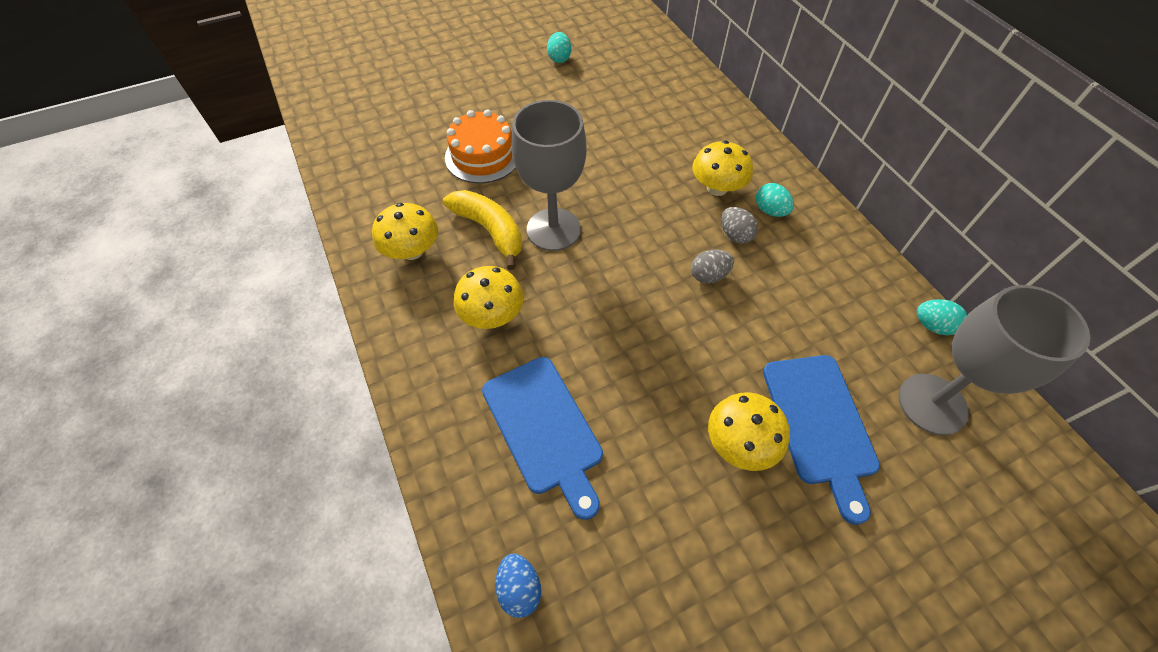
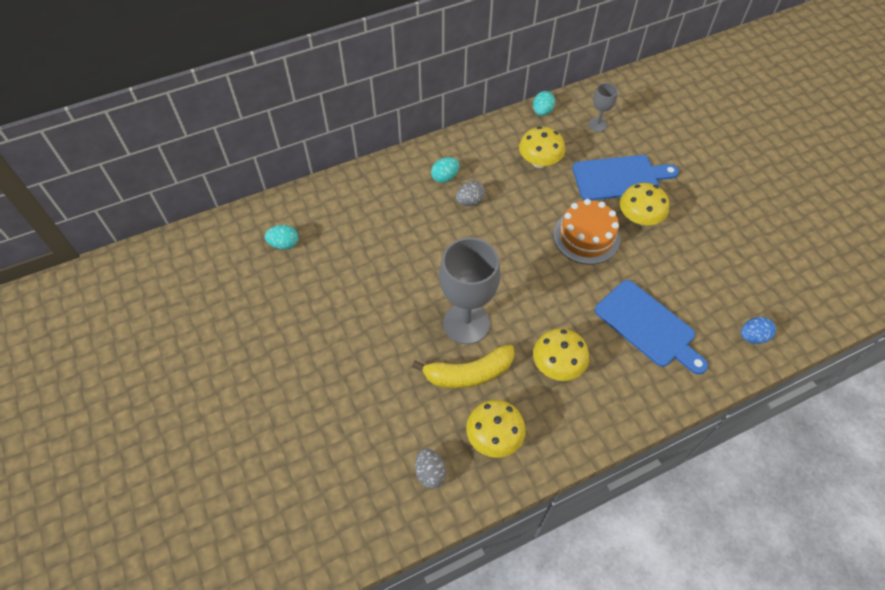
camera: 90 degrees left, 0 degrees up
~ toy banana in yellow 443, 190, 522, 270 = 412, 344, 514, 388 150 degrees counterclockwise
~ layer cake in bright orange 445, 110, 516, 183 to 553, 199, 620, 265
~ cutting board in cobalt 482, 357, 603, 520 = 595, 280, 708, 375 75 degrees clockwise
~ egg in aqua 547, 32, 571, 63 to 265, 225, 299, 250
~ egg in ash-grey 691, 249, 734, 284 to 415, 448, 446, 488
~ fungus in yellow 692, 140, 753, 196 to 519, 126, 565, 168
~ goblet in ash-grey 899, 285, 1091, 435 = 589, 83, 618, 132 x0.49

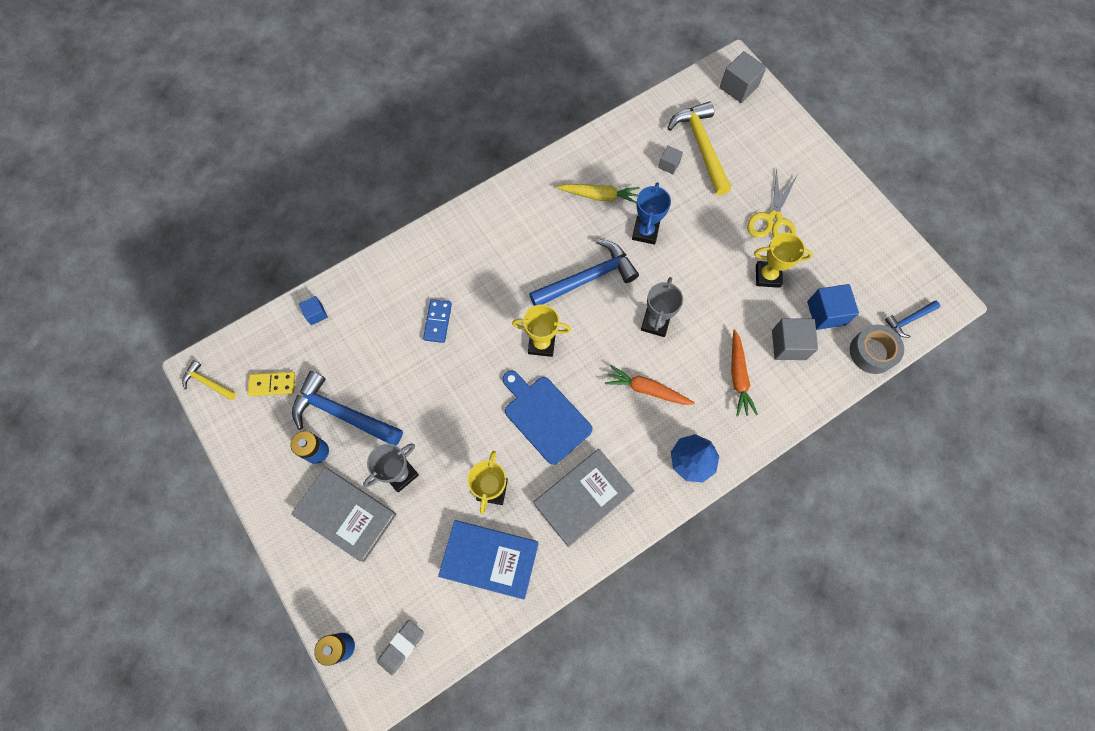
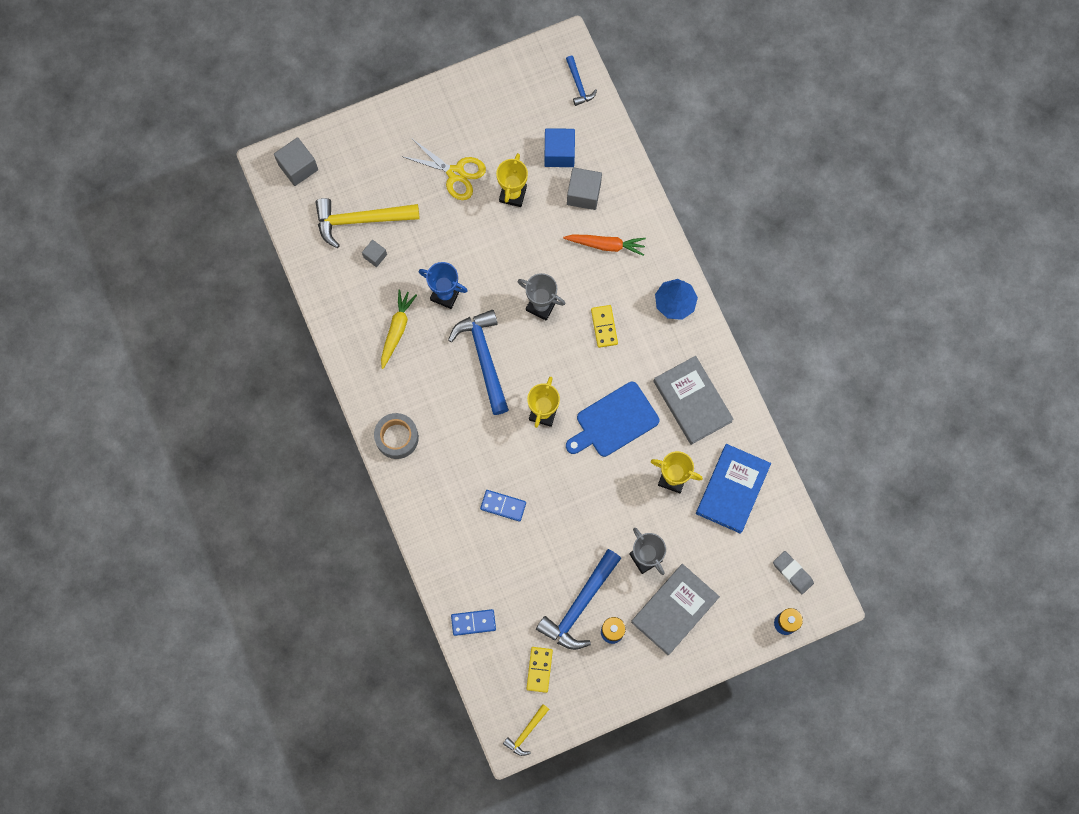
camera: 80 degrees left, 5 degrees up
~ block in cobalt 299, 296, 328, 325 to domino piece in cobalt 451, 609, 496, 636
~ toy carrot in bright orange 605, 365, 695, 405 to domino piece in yellow 591, 305, 618, 348
~ tape in ash-grey 850, 325, 904, 374 to 374, 413, 419, 459

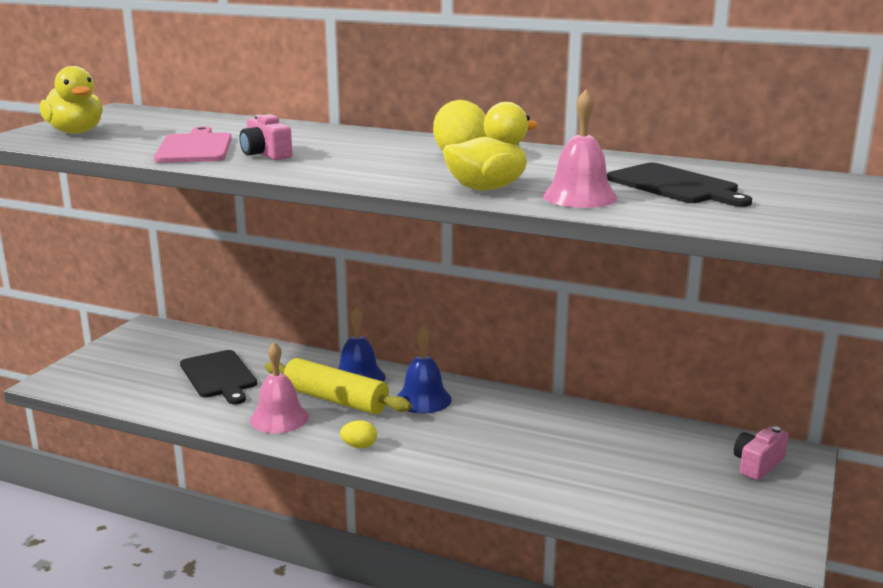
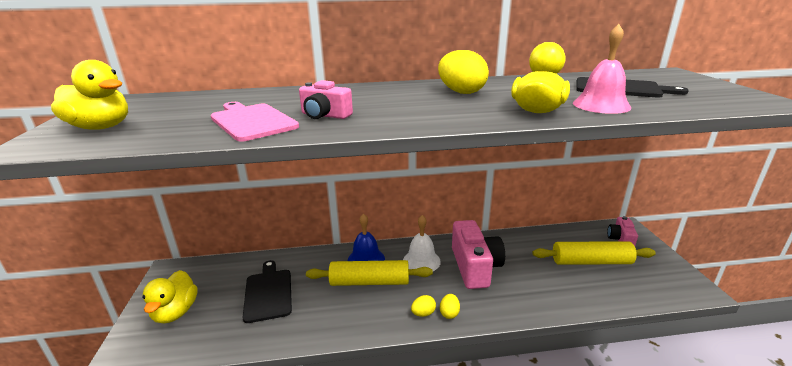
camera: 30 degrees left, 5 degrees up
~ cutting board in ebony 180, 350, 257, 404 = 243, 260, 292, 323 135 degrees counterclockwise
- hand bell in pink 250, 342, 309, 433
~ hand bell in cobalt 397, 326, 452, 413 to hand bell in white 403, 215, 441, 271
+ toy duck in yellow 142, 270, 198, 323
+ egg in yellow 440, 294, 460, 319
+ photo camera in pink 452, 220, 505, 289
+ pastry roller in yellow 532, 241, 656, 265

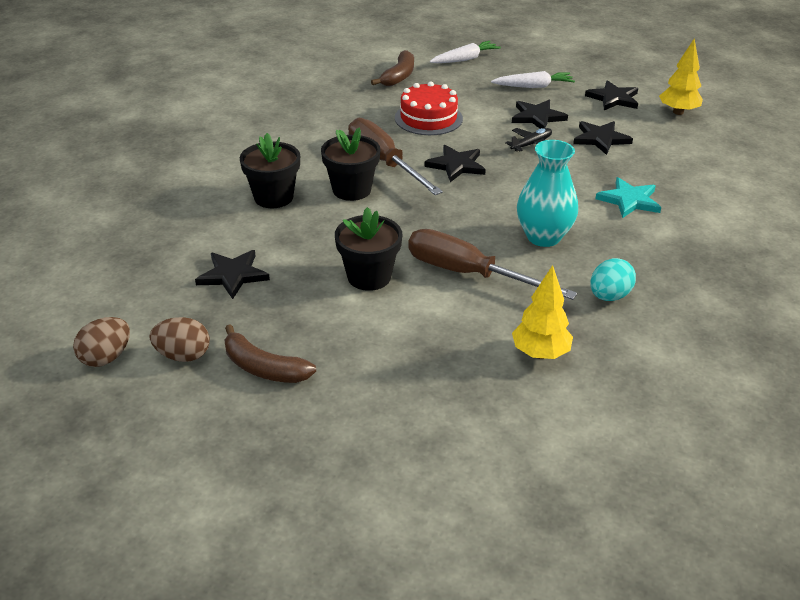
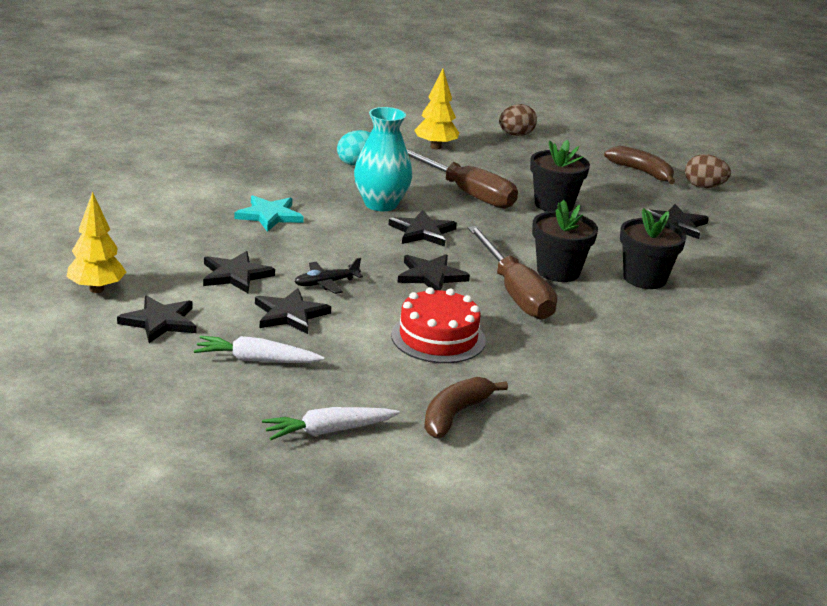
camera: 170 degrees left, 10 degrees down
~ egg in russet 73, 317, 130, 367 to 499, 104, 537, 136
+ star in ebony 389, 210, 457, 247

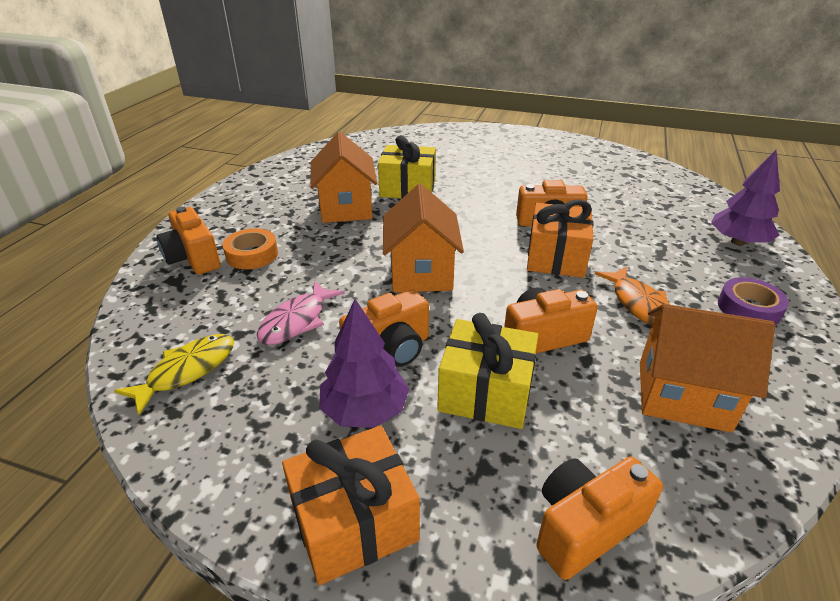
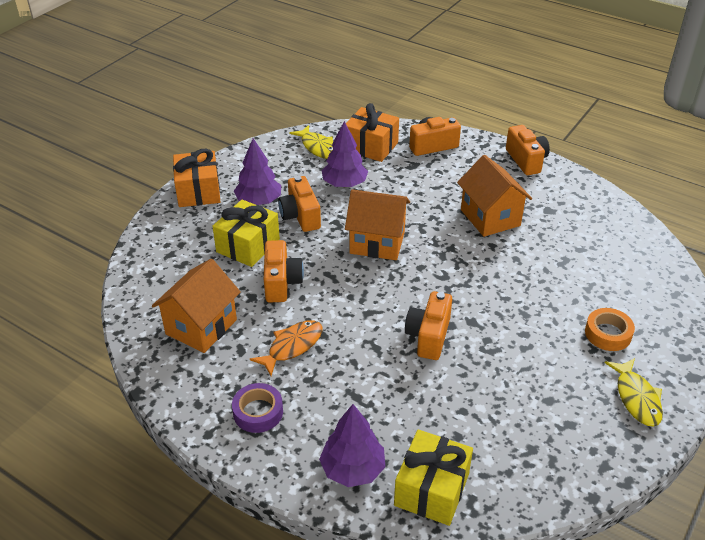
camera: 105 degrees right, 5 degrees up
~ tape in bright orange 223, 228, 278, 269 to 585, 308, 635, 351
~ fish in pink 257, 281, 345, 345 to fir tree in violet 322, 121, 368, 187
~ toy house in bright orange 310, 132, 377, 223 = 457, 155, 532, 237 60 degrees clockwise
~ present in yellow 378, 135, 436, 198 to 394, 430, 473, 526
~ present in bright orange 527, 199, 594, 278 to 346, 103, 399, 162
~ photo camera in bright orange 536, 457, 663, 580 to 506, 125, 550, 175
~ fish in bright orange 595, 266, 670, 326 = 250, 320, 323, 376 135 degrees clockwise
+ fish in yellow 605, 358, 663, 427

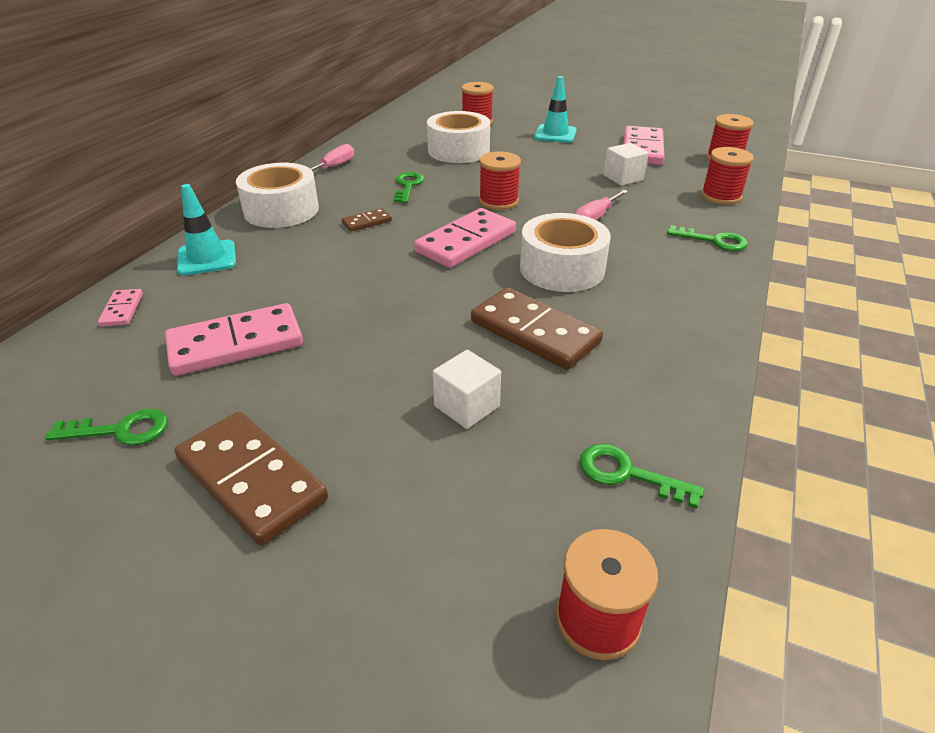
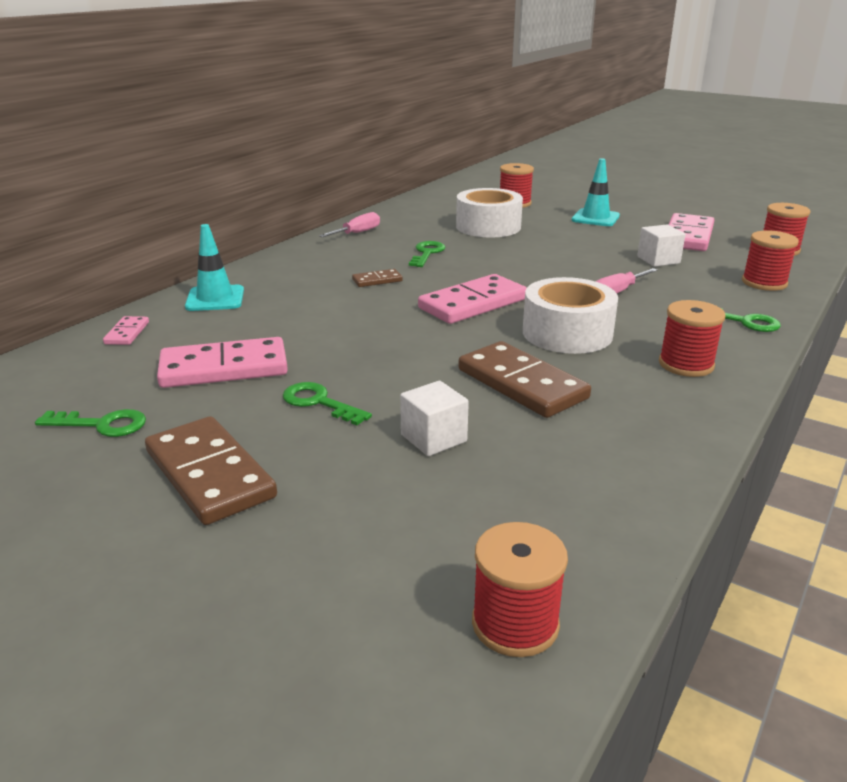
camera: 10 degrees right, 10 degrees down
- tape in white 236, 163, 319, 228
~ bobbin in crimson 479, 151, 521, 210 to 659, 300, 726, 377
~ door key in green 580, 444, 705, 508 to 283, 382, 372, 425

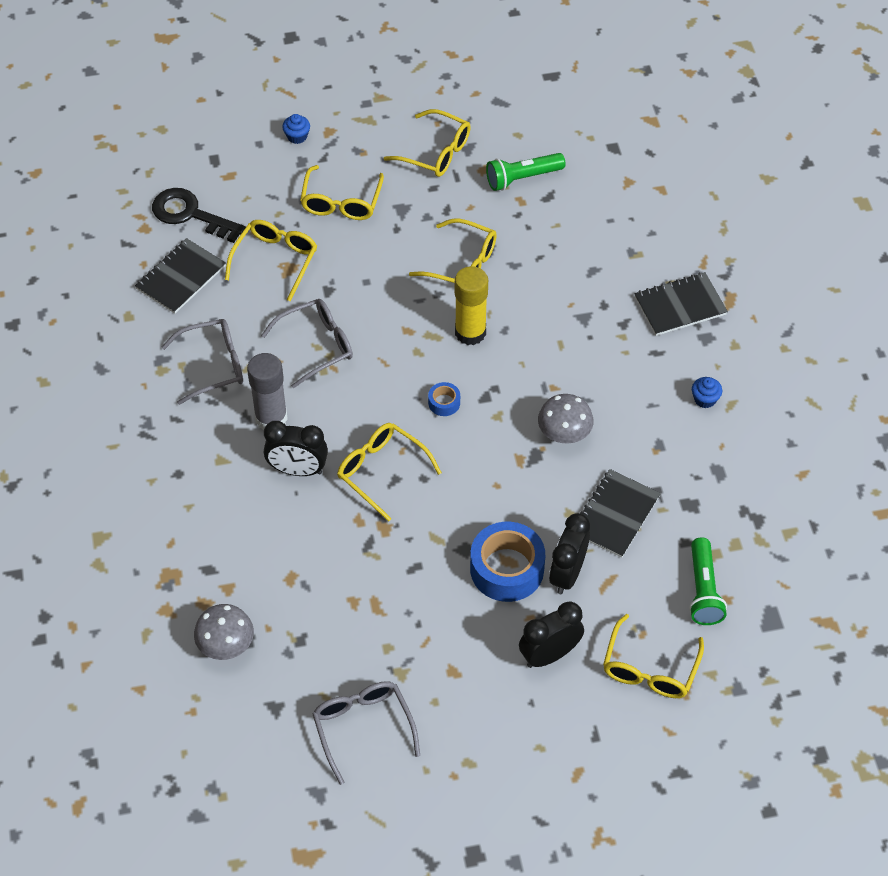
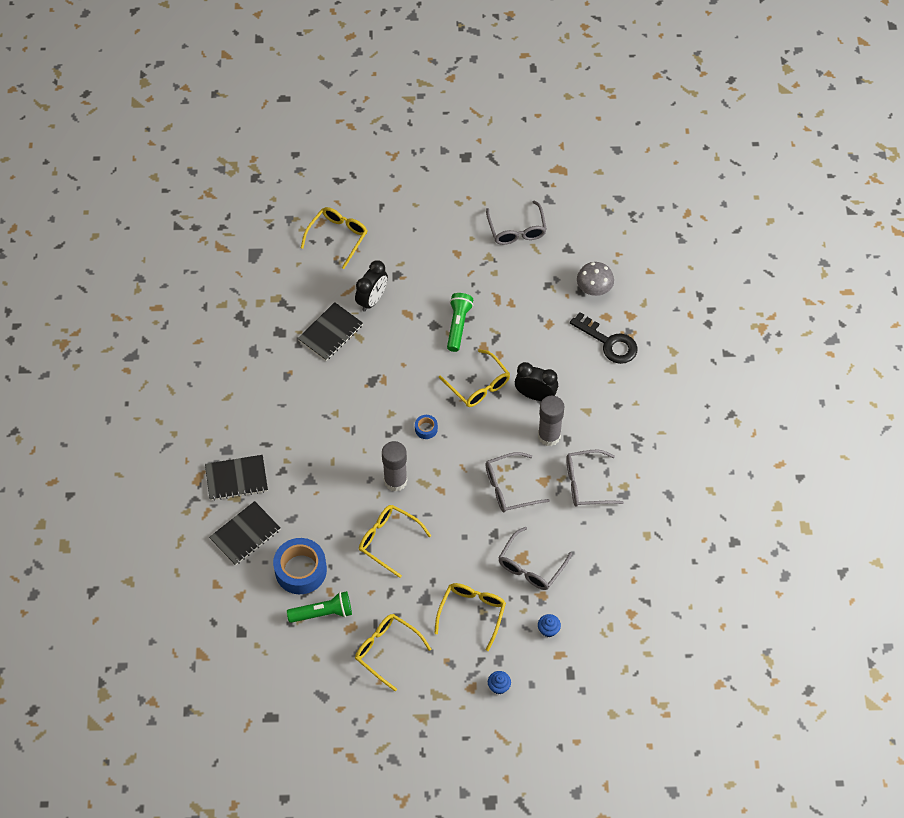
camera: 170 degrees left, 5 degrees up
~ notebook in ebony 135, 238, 226, 313 to 209, 501, 280, 566
~ door key in ebony 152, 188, 246, 243 to 570, 312, 638, 364
~ glasses in yellow 225, 220, 317, 301 to glasses in ash-grey 499, 527, 572, 590
~ glue in yellow 455, 266, 488, 345 to glue in ash-grey 382, 441, 407, 492
~ tape in cobalt 470, 522, 545, 602 to 273, 538, 327, 594
- bedside clock in ebony 519, 602, 584, 668
- fungus in ash-grey 538, 394, 593, 444
~ pocket torch in green 689, 537, 727, 625 to 447, 293, 473, 352
~ cupcake in cobalt 692, 377, 722, 408 to 538, 614, 561, 637

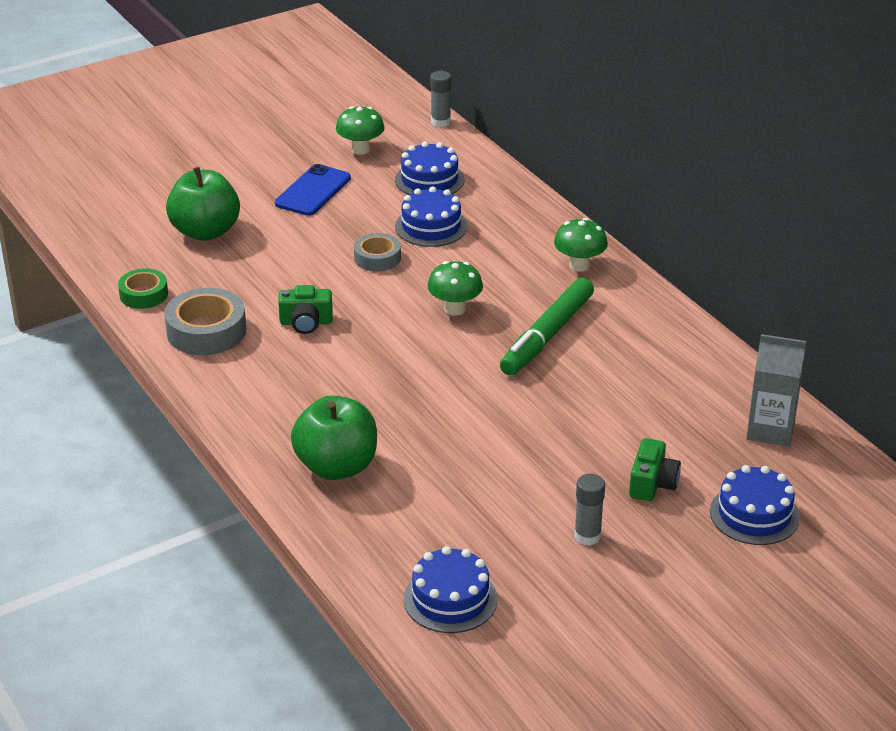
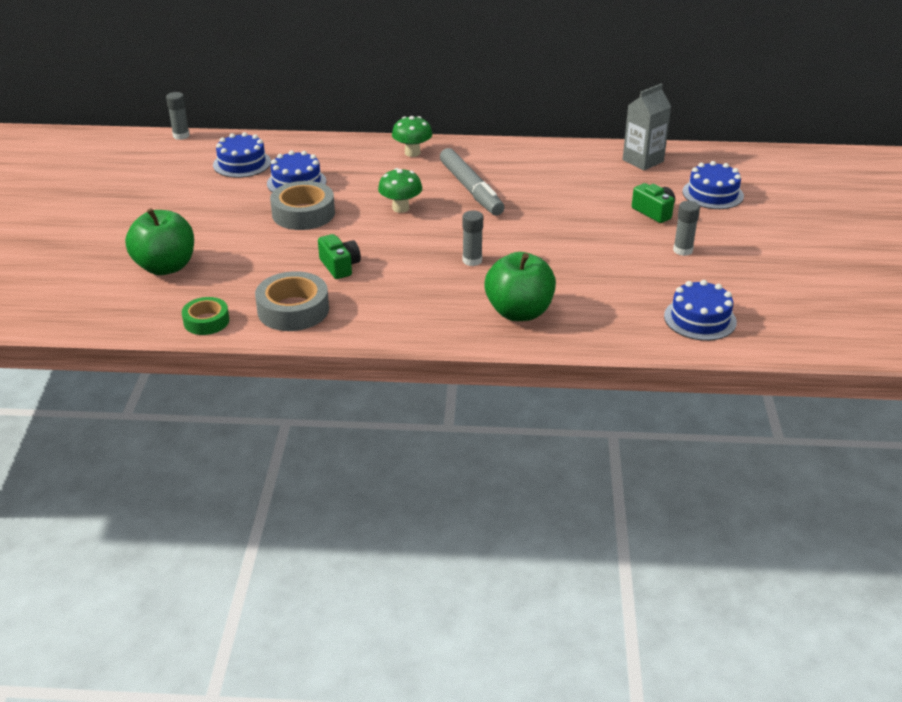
camera: 55 degrees left, 0 degrees up
- smartphone in cobalt 275, 164, 351, 216
~ photo camera in green 278, 285, 333, 334 = 318, 234, 361, 279 60 degrees counterclockwise
- fungus in green 336, 106, 385, 155
~ tape in ash-grey 354, 233, 401, 272 = 270, 181, 335, 230 x1.60
~ marker pen in green 500, 278, 594, 376 to marker pen in ash-grey 440, 148, 504, 216
+ glue in ash-grey 462, 210, 483, 266

